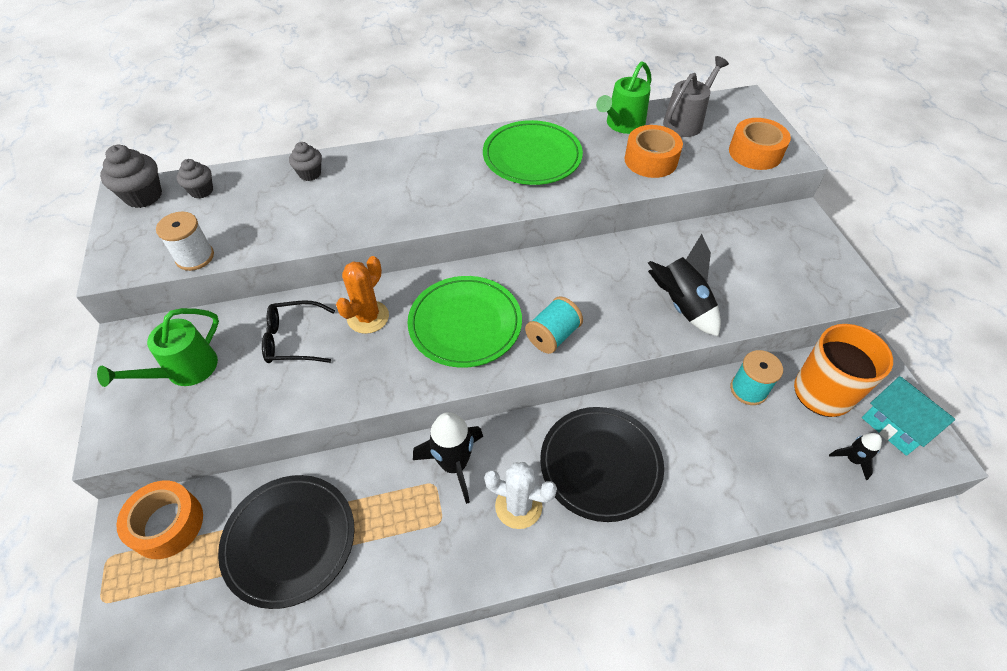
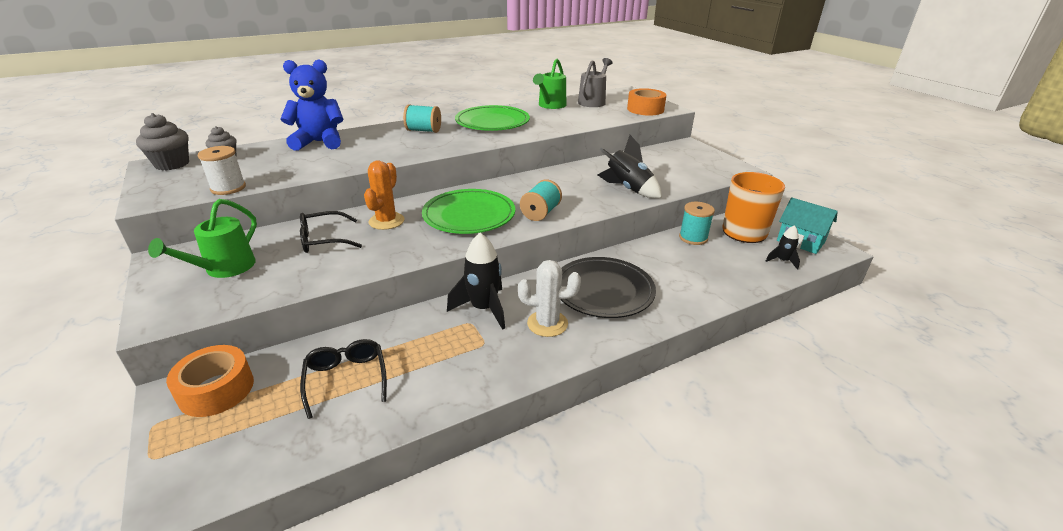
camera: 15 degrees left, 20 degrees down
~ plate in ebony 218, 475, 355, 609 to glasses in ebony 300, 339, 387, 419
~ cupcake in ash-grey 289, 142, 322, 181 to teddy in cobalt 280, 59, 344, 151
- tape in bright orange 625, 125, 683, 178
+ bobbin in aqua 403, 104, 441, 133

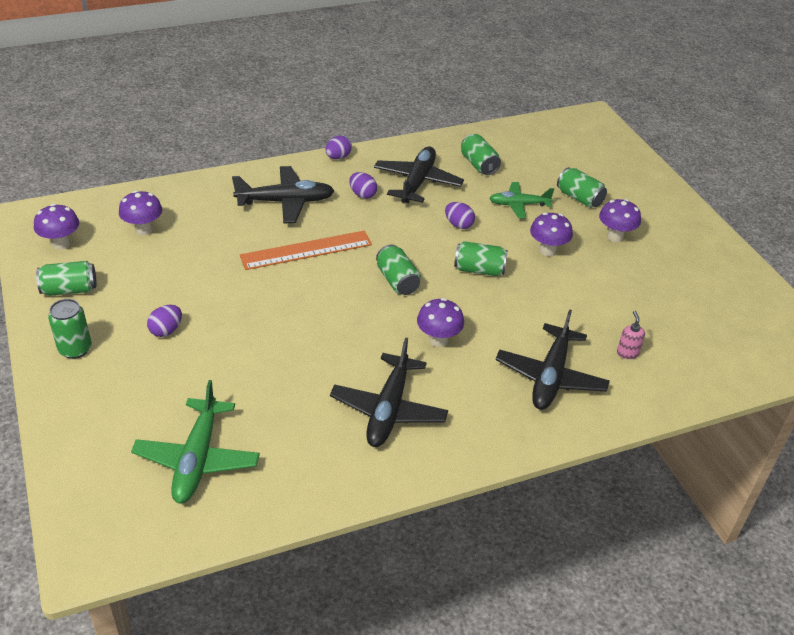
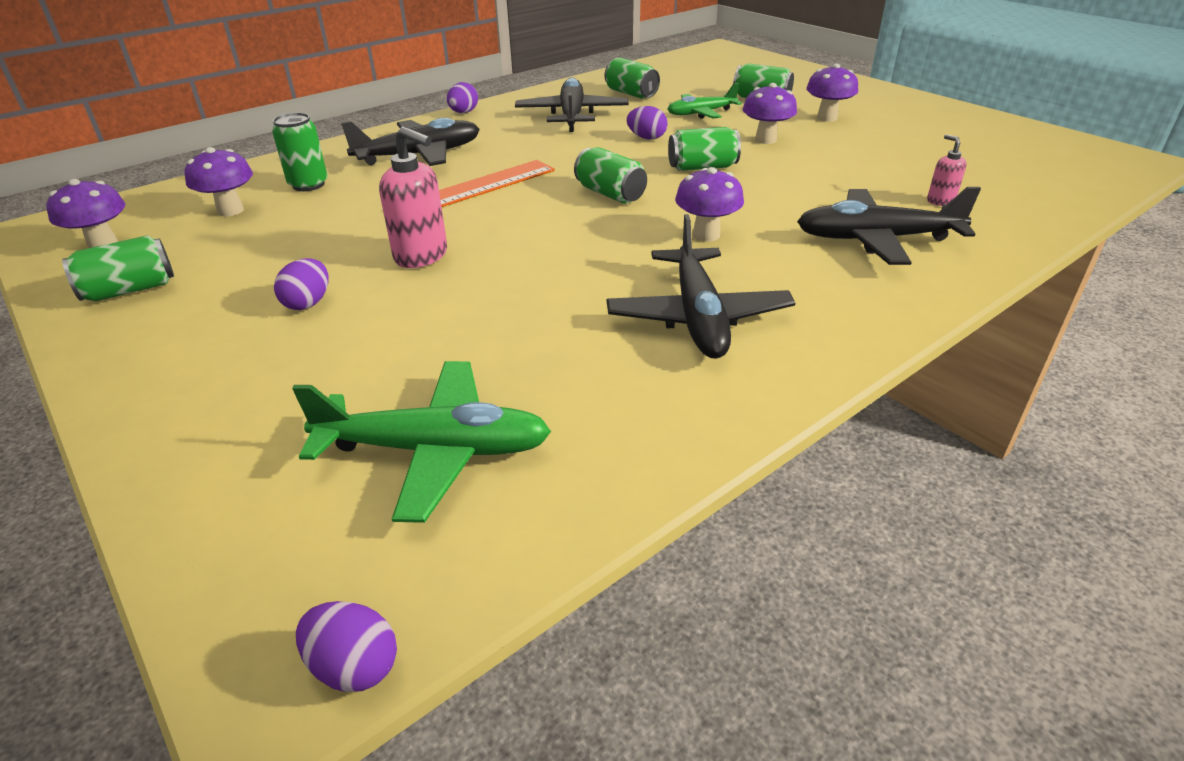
camera: 15 degrees left, 5 degrees down
~ soda can in green 48, 299, 92, 359 to 272, 112, 327, 191
~ toy plane in green 131, 380, 260, 504 = 292, 361, 551, 523 75 degrees counterclockwise
~ egg in violet 349, 172, 377, 199 to 296, 601, 397, 692
~ toy plane in ebony 496, 309, 610, 410 = 797, 187, 981, 265 90 degrees clockwise
+ soap pump in pink 379, 126, 447, 268

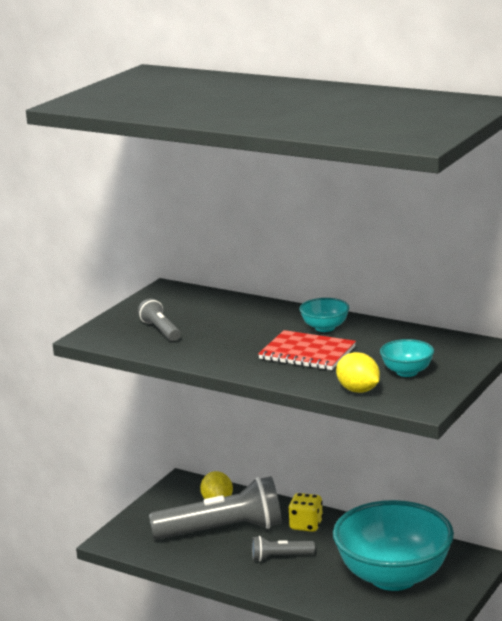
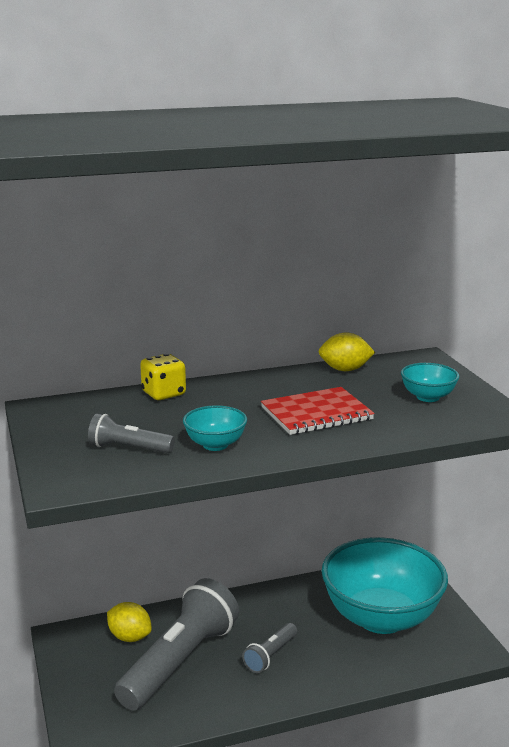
camera: 50 degrees left, 0 degrees up
~ die in yellow 288, 493, 323, 532 to 140, 354, 186, 400
~ bowl in aqua 299, 298, 349, 332 to 183, 405, 247, 451
~ citrus fruit in yellow 336, 352, 380, 393 to 318, 332, 375, 371

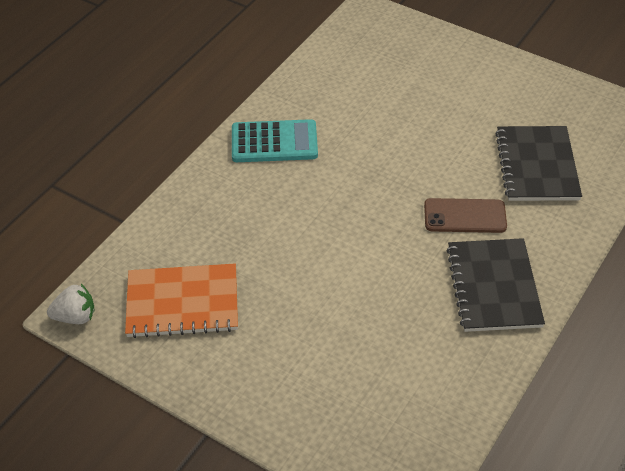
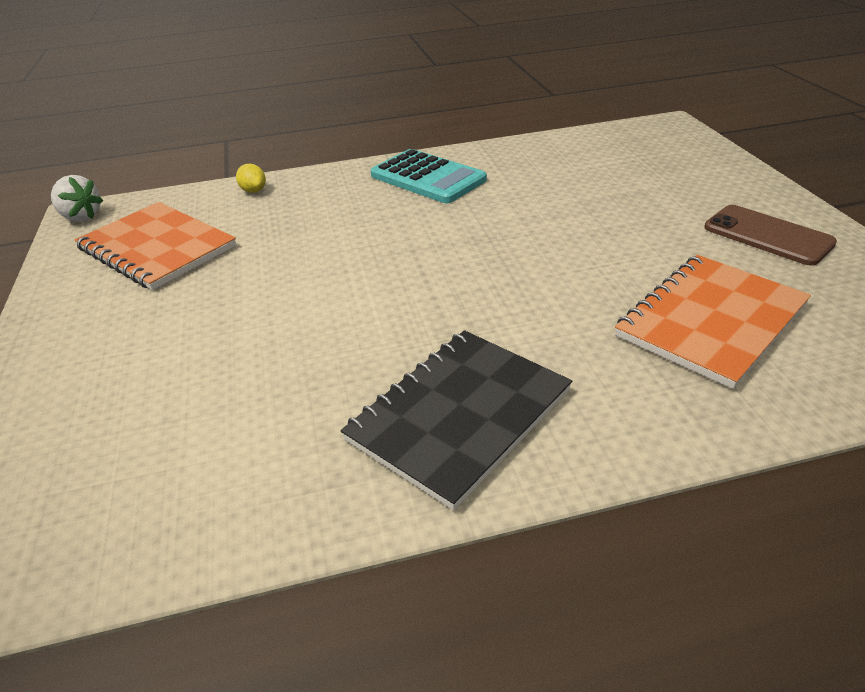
camera: 45 degrees right, 10 degrees down
~ smartphone in russet 424, 198, 507, 233 to 704, 205, 837, 266
~ notebook in ebony 495, 126, 582, 201 to notebook in bright orange 615, 255, 811, 389
+ citrus fruit in yellow 236, 164, 266, 193

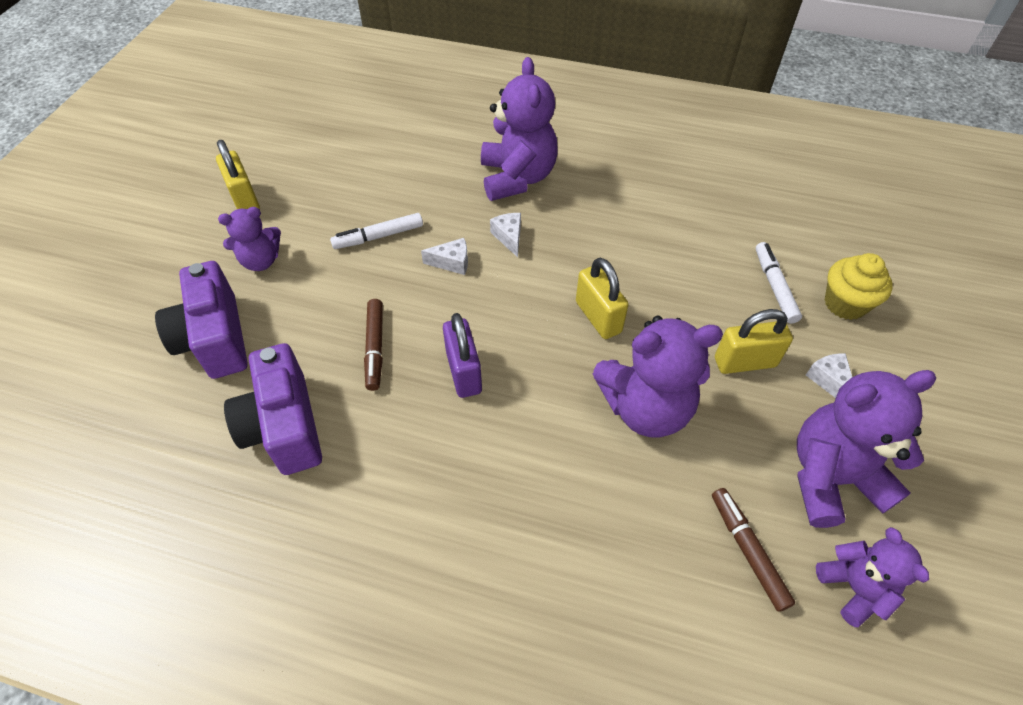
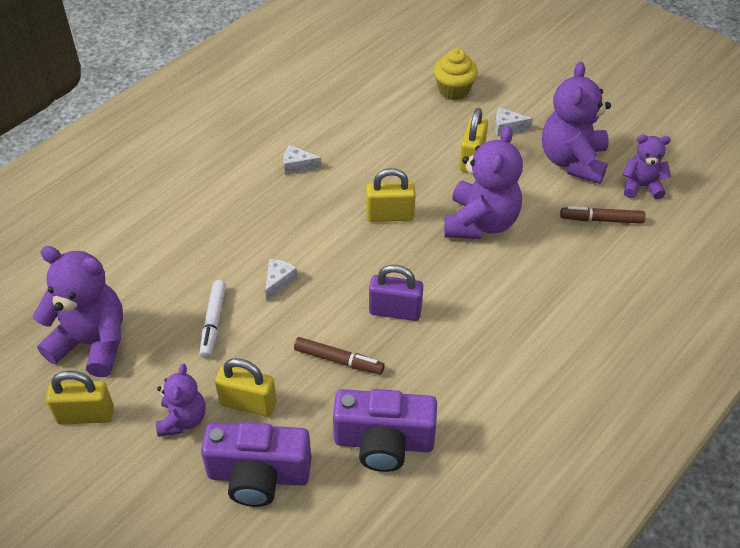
camera: 65 degrees left, 5 degrees down
~ teddy in violet 481, 57, 558, 201 to 33, 246, 123, 377
~ cheese wedge in white 490, 213, 521, 257 to 283, 145, 322, 175
- marker pen in white 756, 242, 802, 324
+ padlock in yellow 215, 358, 277, 417

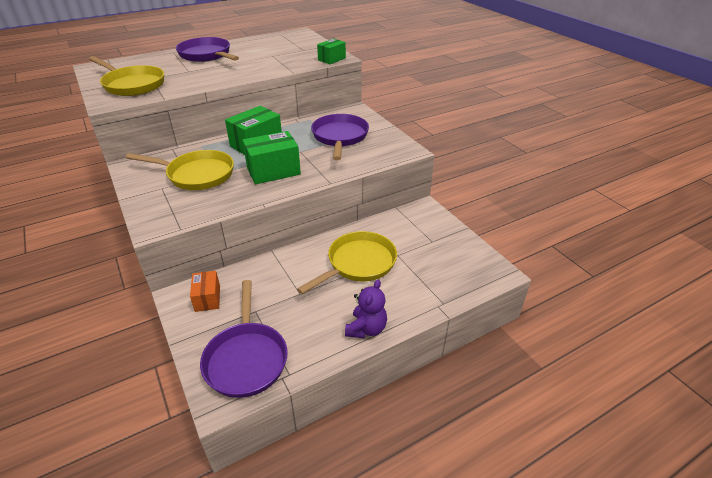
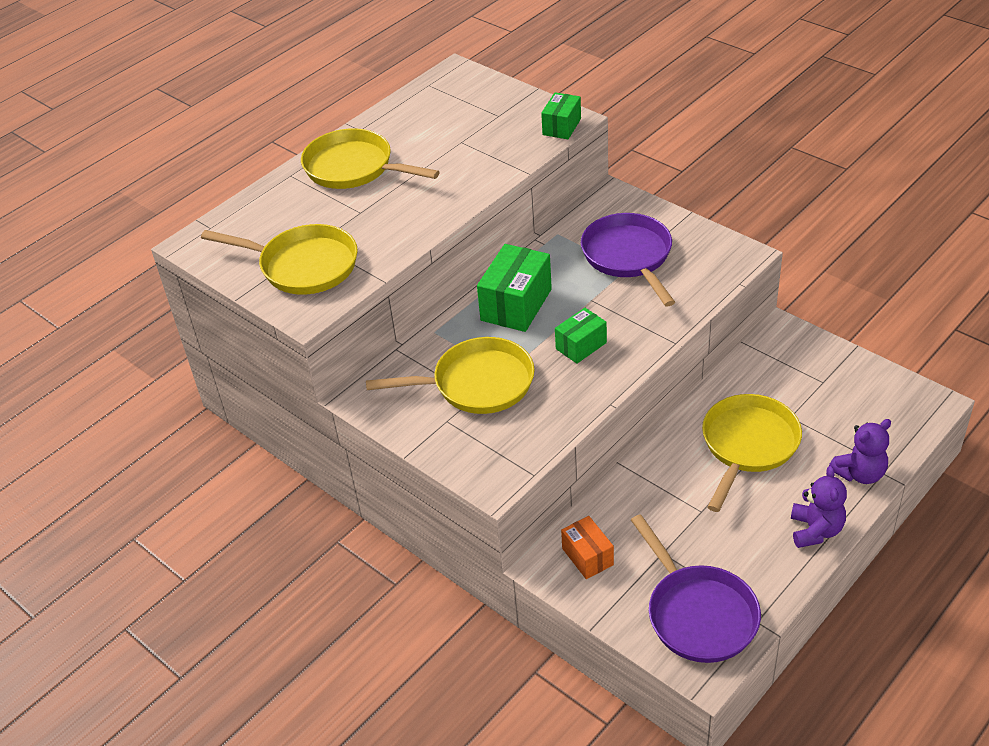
camera: 15 degrees left, 5 degrees up
~ skillet in violet 176, 37, 239, 62 to skillet in yellow 301, 128, 440, 189
~ box in green 242, 131, 301, 184 = 555, 308, 607, 364 x0.60
+ teddy in violet 829, 419, 891, 484

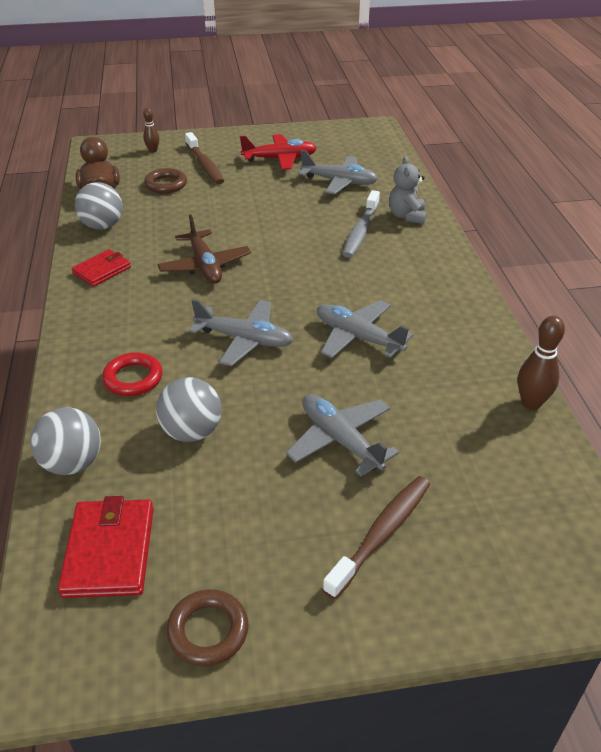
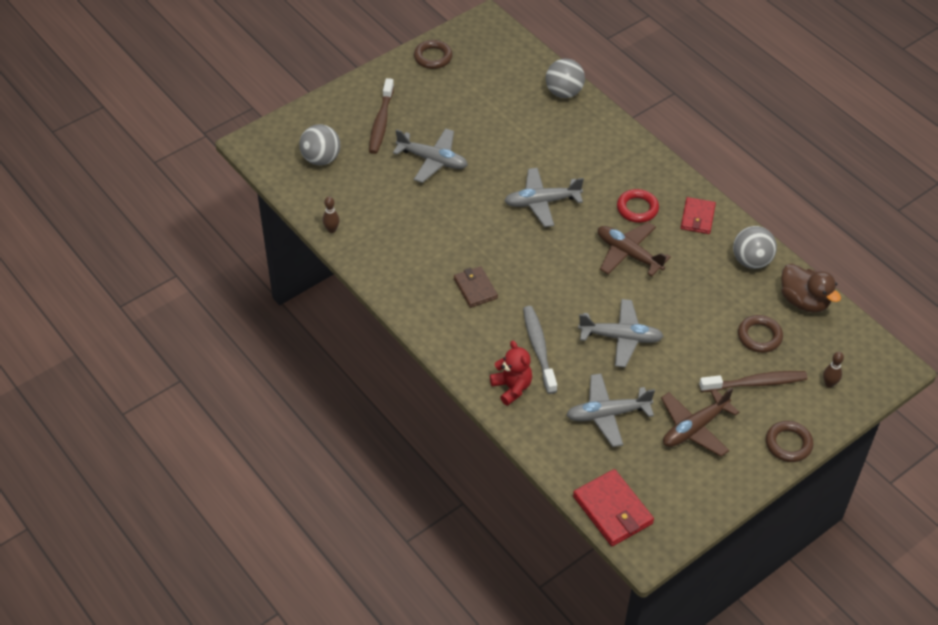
camera: 150 degrees right, 10 degrees up
~ wallet in crimson 58, 496, 154, 598 to 573, 469, 654, 546
~ hoop in crimson 102, 352, 163, 396 to 617, 189, 659, 223
~ ball in ash-grey 156, 377, 221, 442 to 299, 124, 340, 165
~ tooth brush in russet 185, 132, 224, 184 = 699, 371, 808, 392 135 degrees clockwise
~ toy plane in crimson 240, 134, 317, 170 to toy plane in russet 661, 387, 739, 457
~ toy plane in ash-grey 317, 300, 413, 358 to 578, 299, 664, 368
~ teddy in ash-grey 389, 156, 427, 224 to teddy in crimson 490, 341, 532, 406
~ skittle in russet 518, 316, 565, 410 = 323, 197, 340, 233 x0.63
+ wallet in russet 454, 266, 498, 308
+ hoop in russet 766, 421, 814, 462

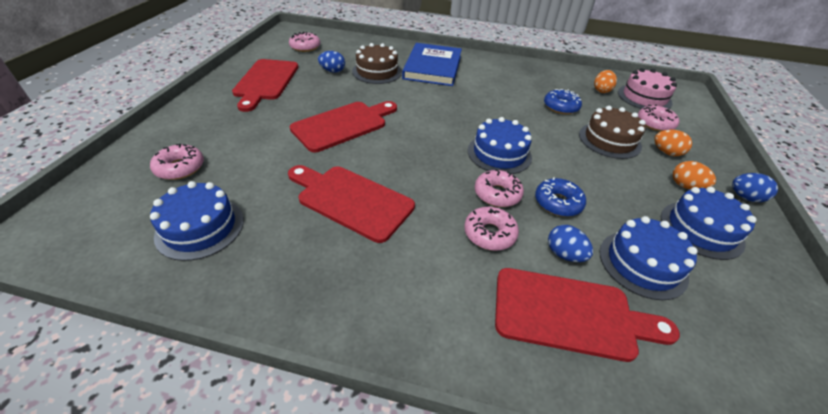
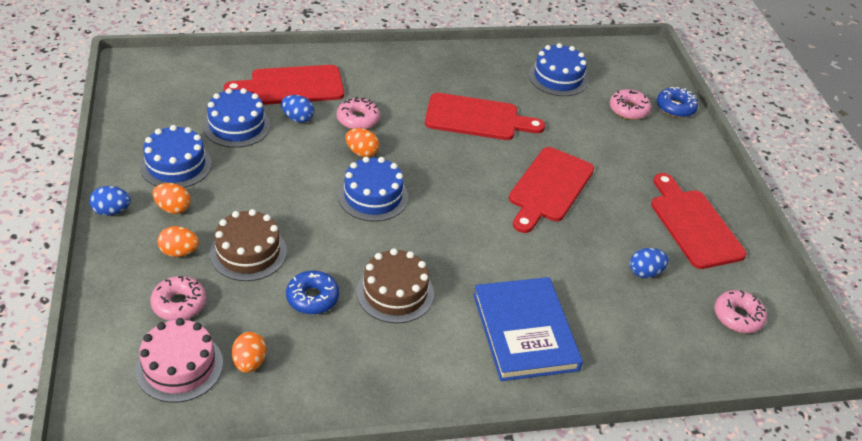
camera: 155 degrees right, 0 degrees up
~ layer cake in russet 352, 43, 402, 84 to 356, 248, 434, 323
~ donut in pink 475, 169, 524, 207 to egg in bright orange 346, 128, 379, 157
~ donut in cobalt 535, 177, 586, 217 to 657, 87, 698, 118

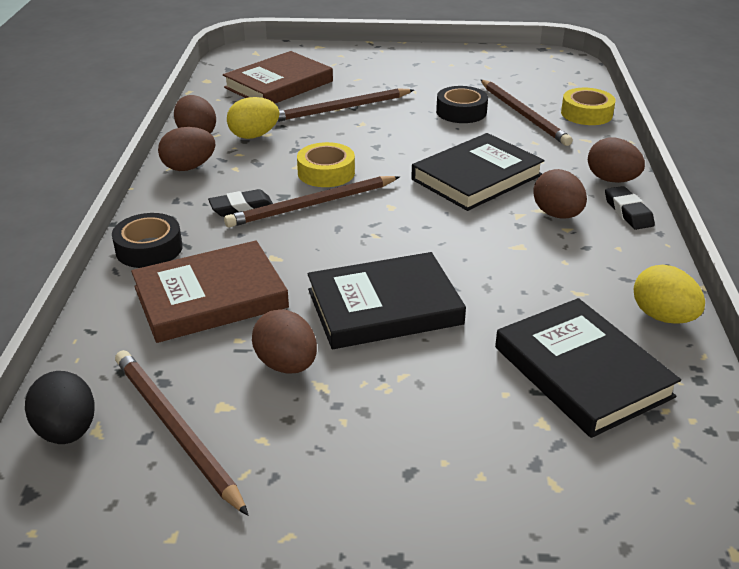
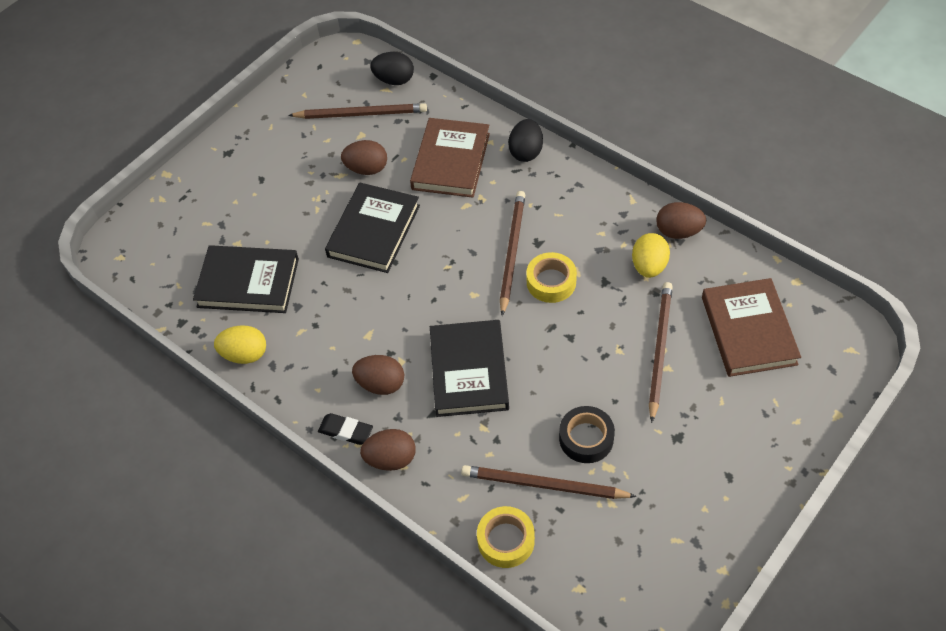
camera: 130 degrees right, 20 degrees up
~ tape in ebony 112, 213, 183, 268 to egg in ebony 508, 119, 543, 162
- egg in russet 158, 127, 216, 171
- eraser in ebony 208, 189, 273, 217

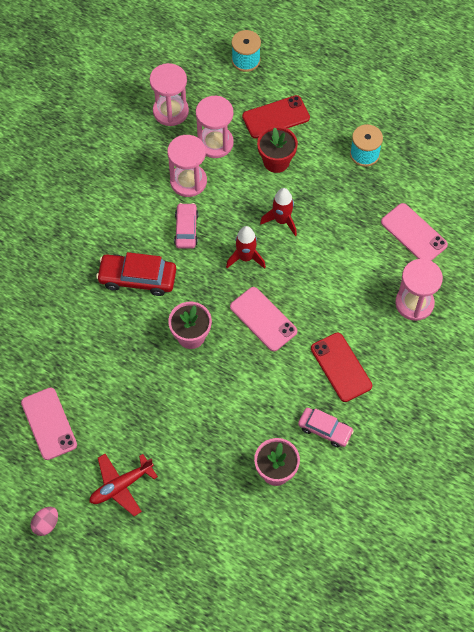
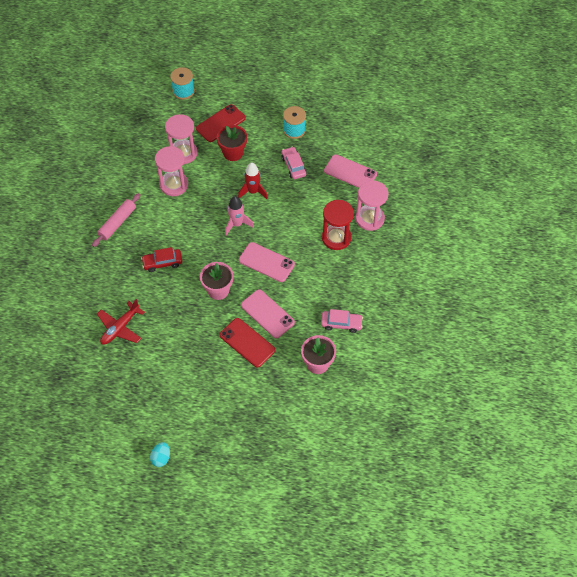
camera: 20 degrees left, 5 degrees down
~ smartphone in pink 21, 387, 77, 460 to 241, 289, 295, 338
~ egg in pink 31, 507, 58, 536 to egg in aqua 150, 442, 170, 467
~ toy plane in crimson 89, 454, 158, 516 to 97, 299, 145, 345
~ automobile in crimson 96, 252, 176, 296 = 141, 247, 182, 272 x0.66
- sand timer in pink 150, 63, 189, 126
~ automobile in pink 174, 203, 198, 249 to 281, 146, 306, 179
~ spaceship in crimson 226, 226, 266, 269 to spaceship in pink 225, 196, 254, 236
~ smartphone in crimson 311, 333, 372, 402 to 219, 318, 275, 368
+ pastry roller in pink 92, 193, 141, 247
+ sand timer in crimson 322, 200, 354, 250

